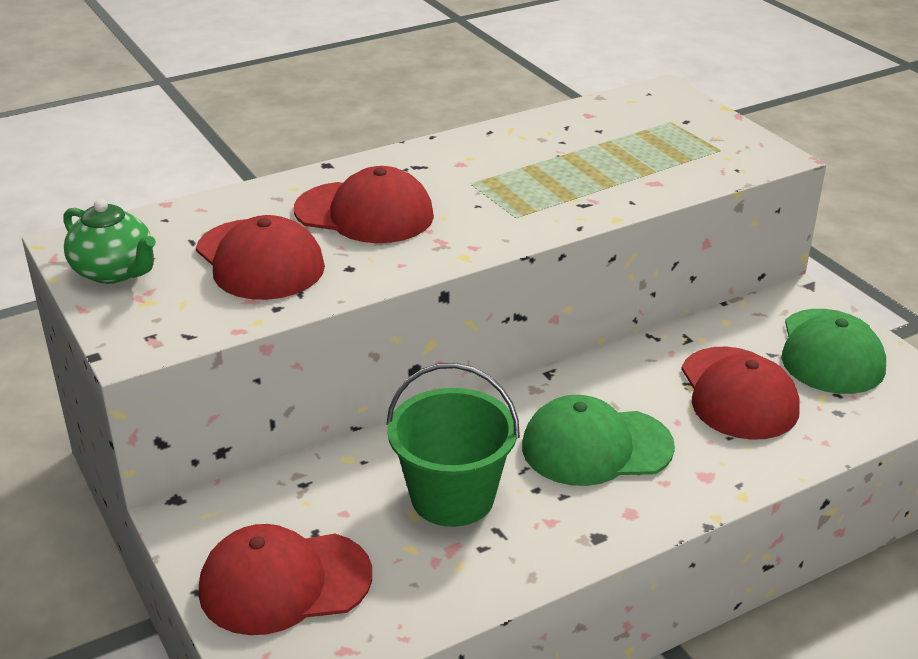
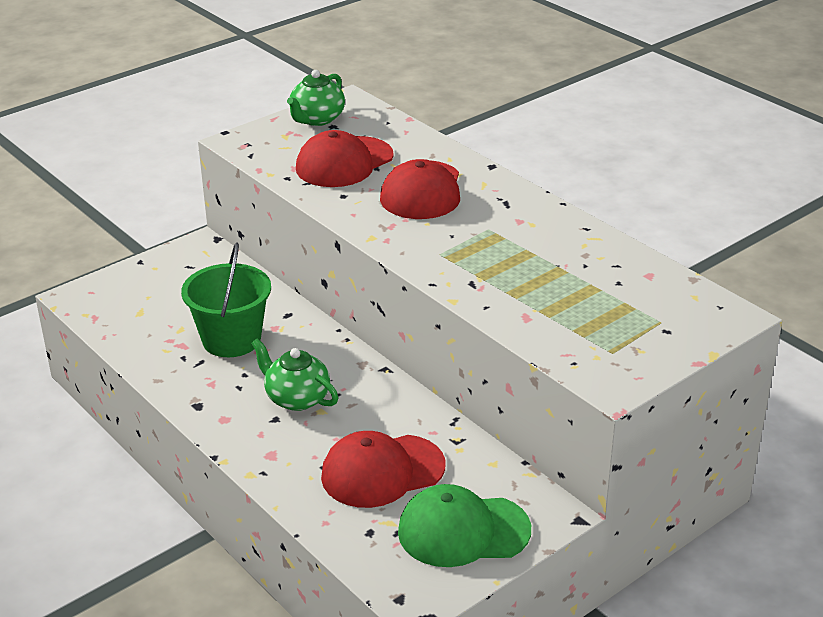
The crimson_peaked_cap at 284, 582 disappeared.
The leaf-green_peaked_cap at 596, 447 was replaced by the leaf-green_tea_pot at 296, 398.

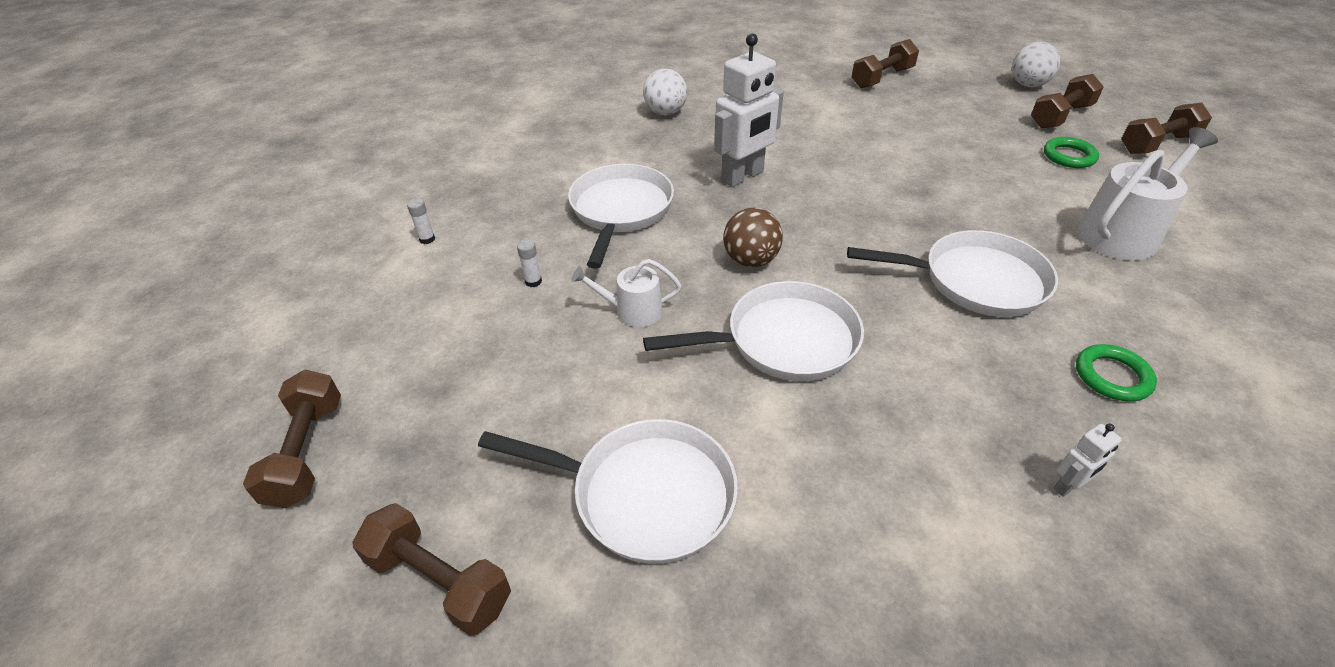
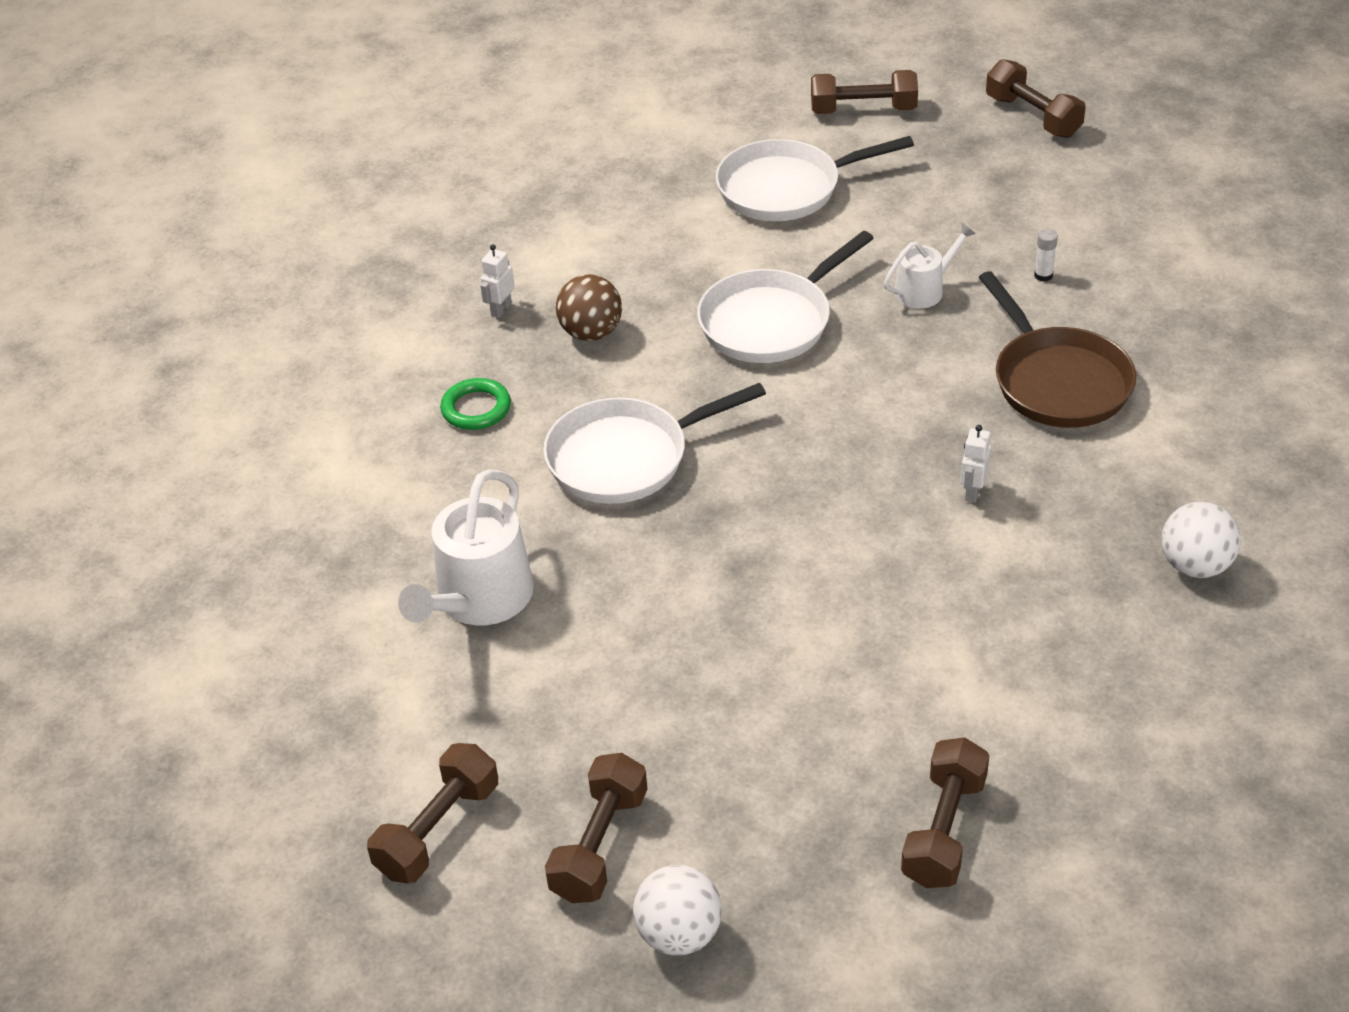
The snow-white_glue_stick at 427, 239 disappeared.
The leaf-green_ring at 1069, 156 disappeared.
The dark_brown_ball moved from 750, 260 to 591, 333.
The snow-white_skillet at 620, 211 became the dark_brown_skillet at 1057, 381.
The snow-white_toy_robot at 743, 176 changed to 0.44 times the size.

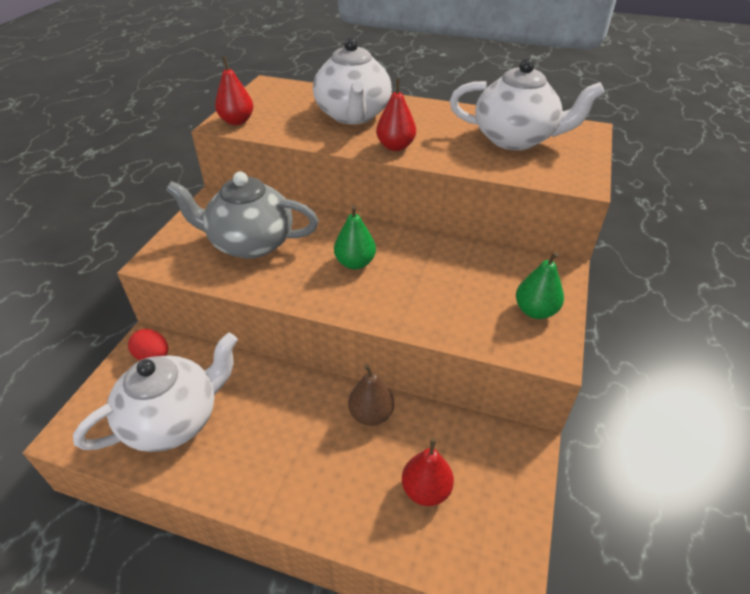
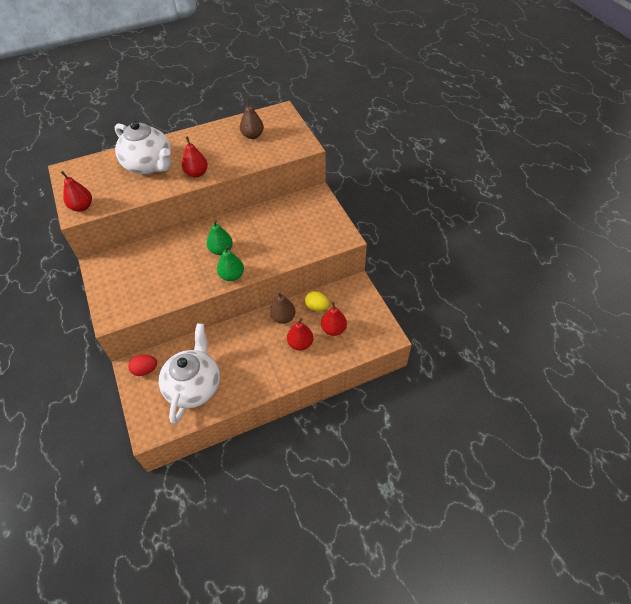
The gray_tea_pot at 250, 243 disappeared.
The crimson_pear_fruit at 300, 343 appeared.
The golden_egg at 317, 307 appeared.
The leaf-green_pear_fruit moved from 535, 311 to 232, 276.
The snow-white_tea_pot at 515, 139 was replaced by the dark_brown_pear_fruit at 252, 135.

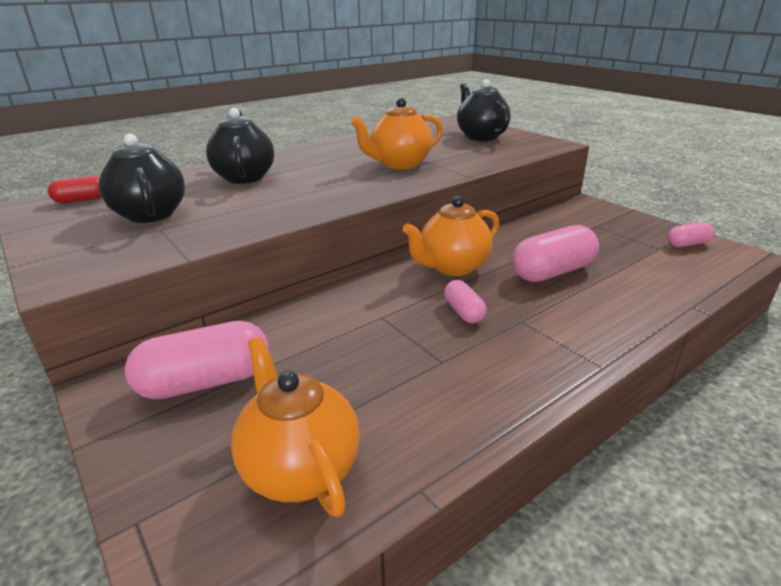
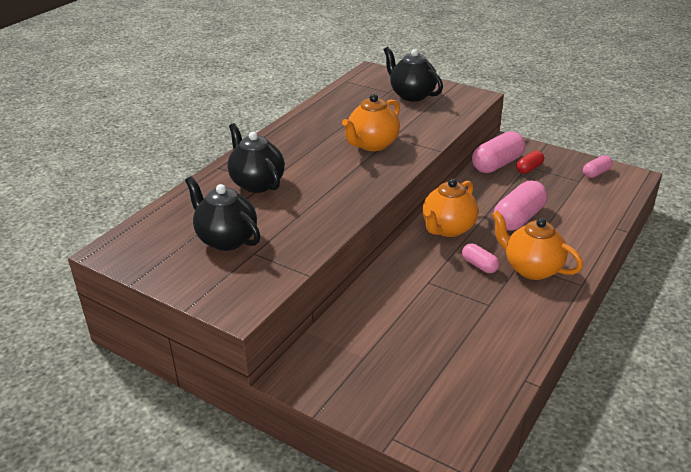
The crimson_pill_shape moved from 81, 200 to 529, 168.
The rosy_pill_shape moved from 205, 382 to 497, 164.
The orange-coloured_tea_pot moved from 300, 468 to 531, 269.

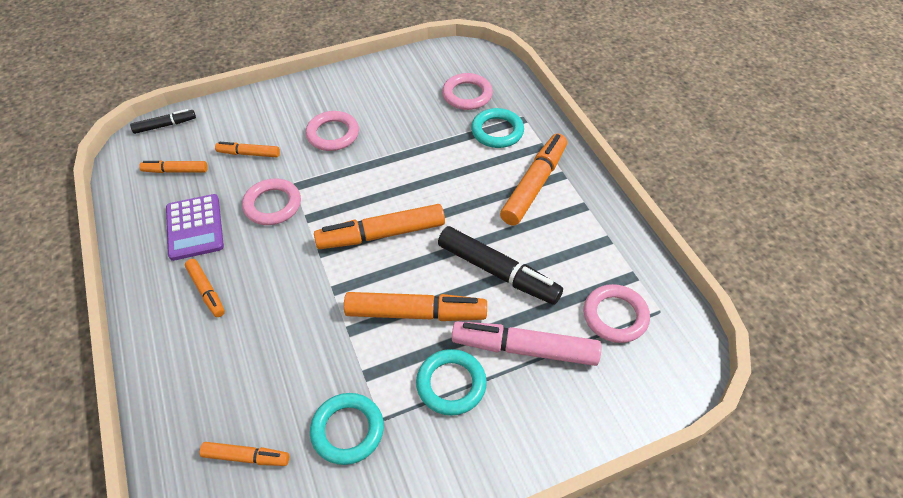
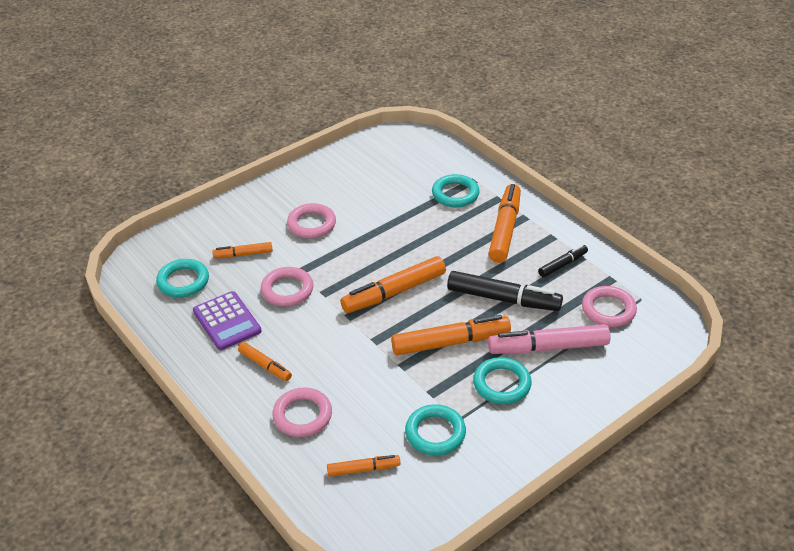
The jet-black_felt_pen moved from 165, 125 to 562, 265.
The rosy_ring moved from 467, 95 to 302, 415.
The orange-coloured_felt_pen at 176, 171 was replaced by the teal_ring at 183, 281.

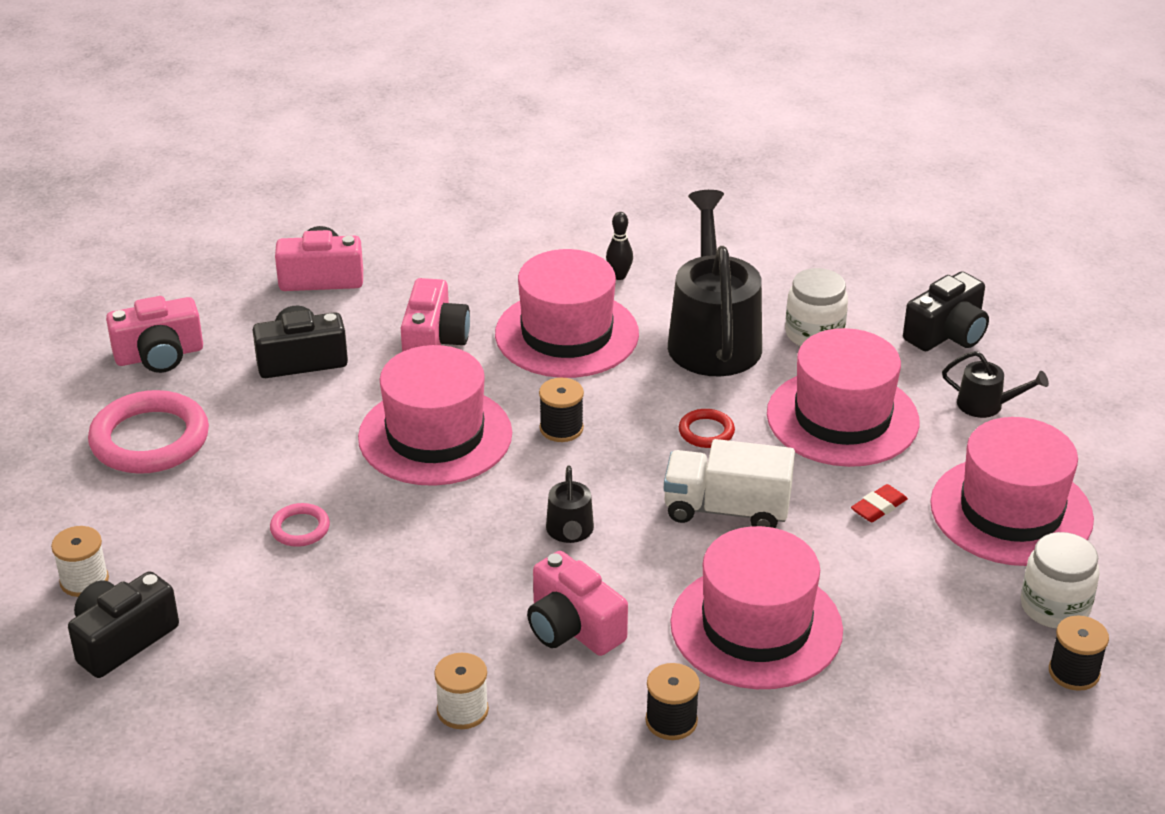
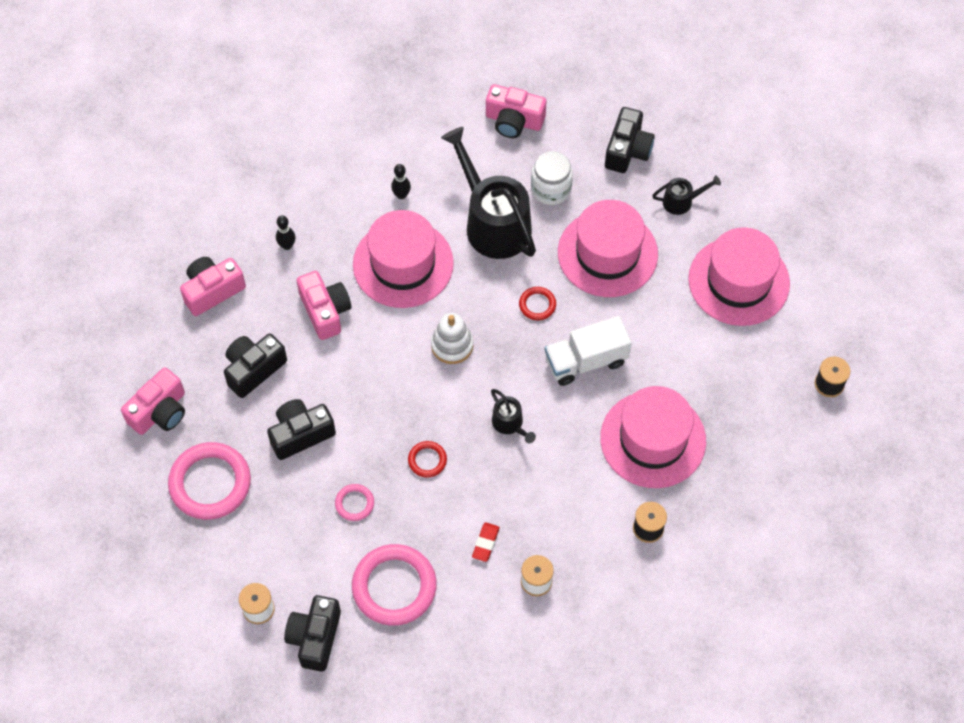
The rosy_hat at 435, 435 disappeared.
The snow-white_jar at 1055, 607 disappeared.
The jet-black_photo_camera at 301, 434 appeared.
The jet-black_tenpin at 287, 245 appeared.
The rosy_ring at 394, 587 appeared.
The crimson_ring at 427, 460 appeared.
The rosy_photo_camera moved from 572, 627 to 514, 121.
The crimson_pencil_eraser moved from 878, 507 to 485, 543.
The jet-black_bobbin at 561, 428 was replaced by the snow-white_stacking_toy at 452, 345.

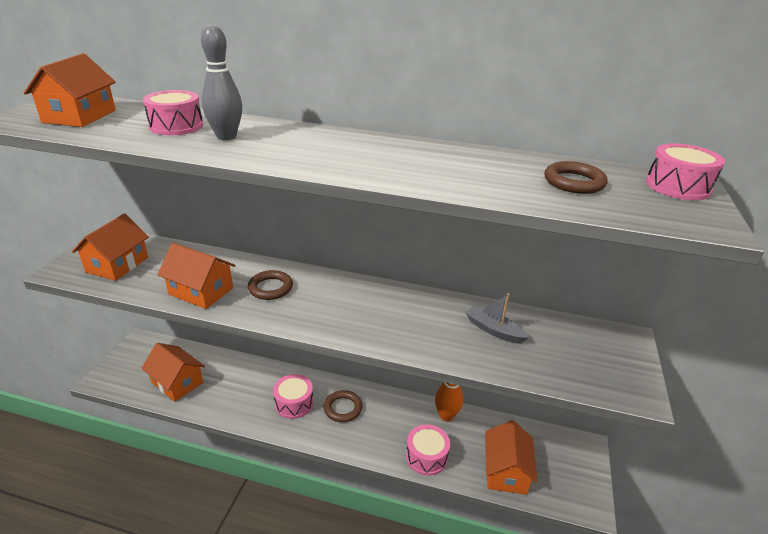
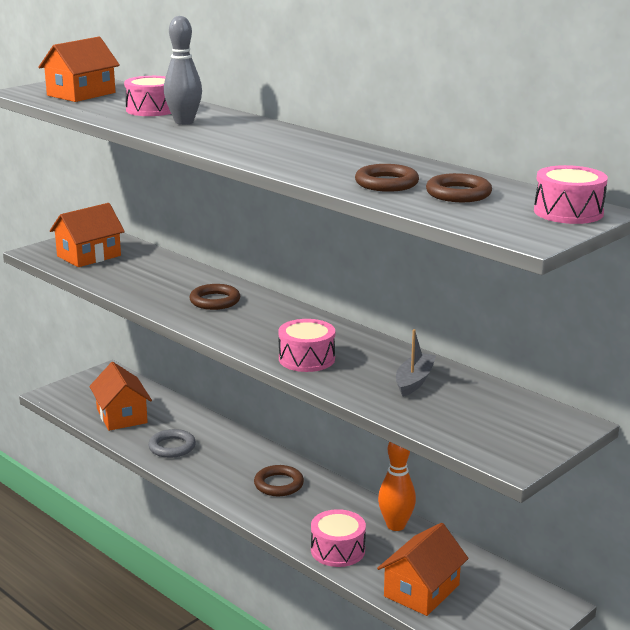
The orange-coloured_toy_house at 201, 291 disappeared.
The gray_ring at 172, 447 appeared.
The dark_brown_ring at 386, 183 appeared.
The rosy_snare_drum moved from 294, 403 to 306, 359.
The gray_toy_boat at 494, 330 turned 45 degrees clockwise.

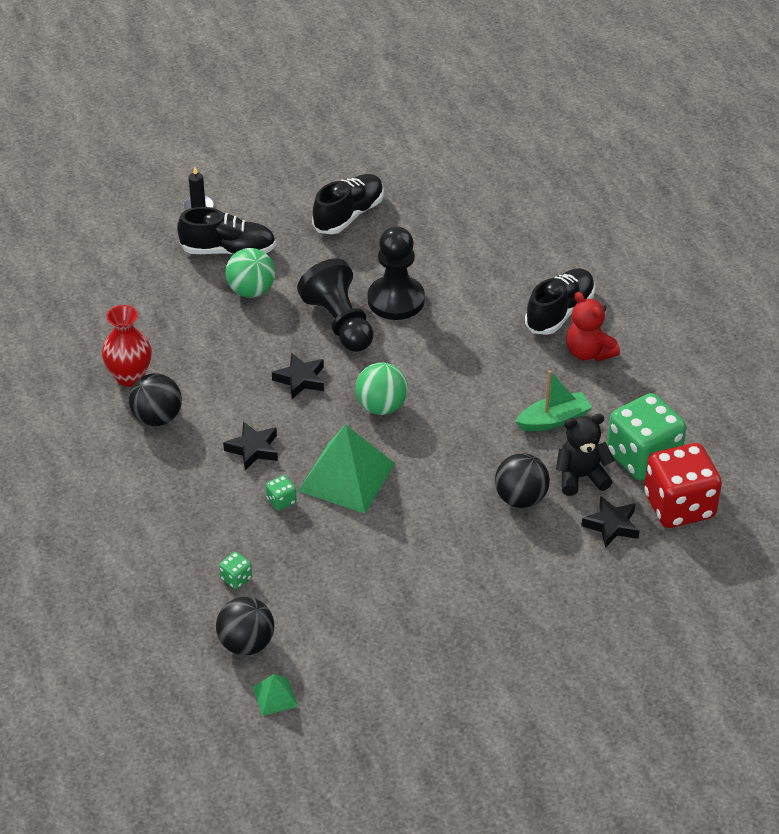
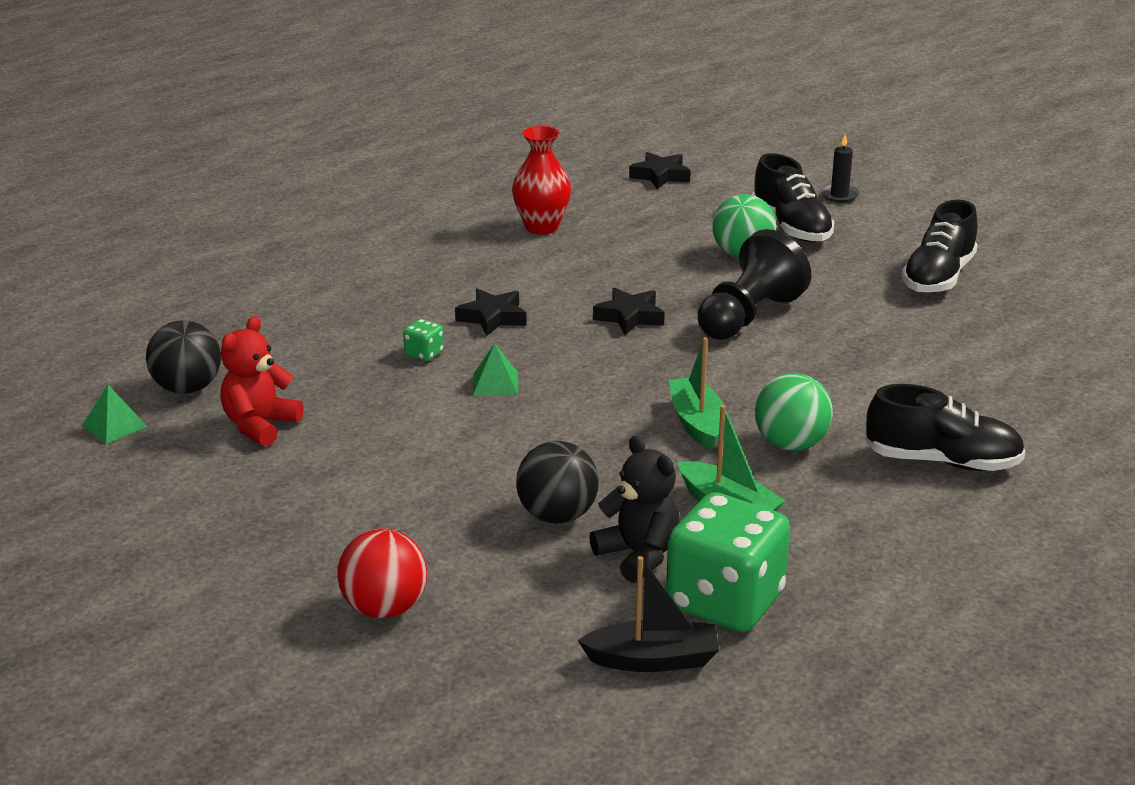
The jet-black_ball at 157, 418 disappeared.
The leaf-green_game_die at 236, 578 disappeared.
The jet-black_pawn at 396, 300 disappeared.
The crimson_ball at 384, 608 appeared.
The leaf-green_toy_boat at 697, 423 appeared.
The leaf-green_ball moved from 381, 406 to 791, 444.
The crimson_teddy moved from 588, 352 to 260, 425.
The jet-black_star moved from 611, 525 to 660, 176.
The crimson_game_die at 679, 506 was replaced by the jet-black_toy_boat at 653, 660.
The jet-black_shoe at 349, 215 turned 105 degrees clockwise.
The leaf-green_pyramid_shape at 347, 477 changed to 0.46 times the size.

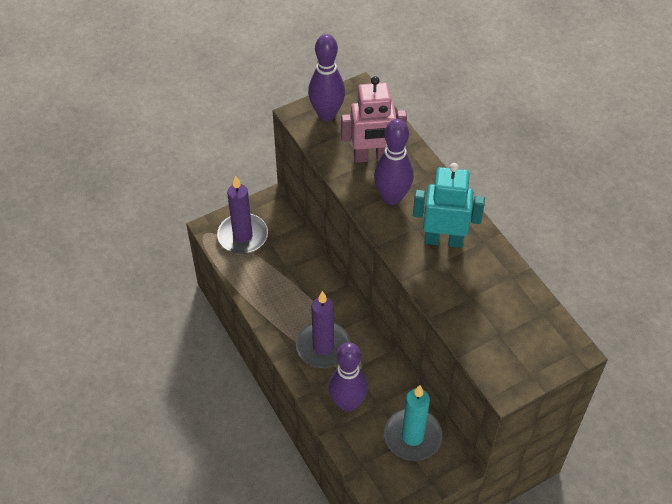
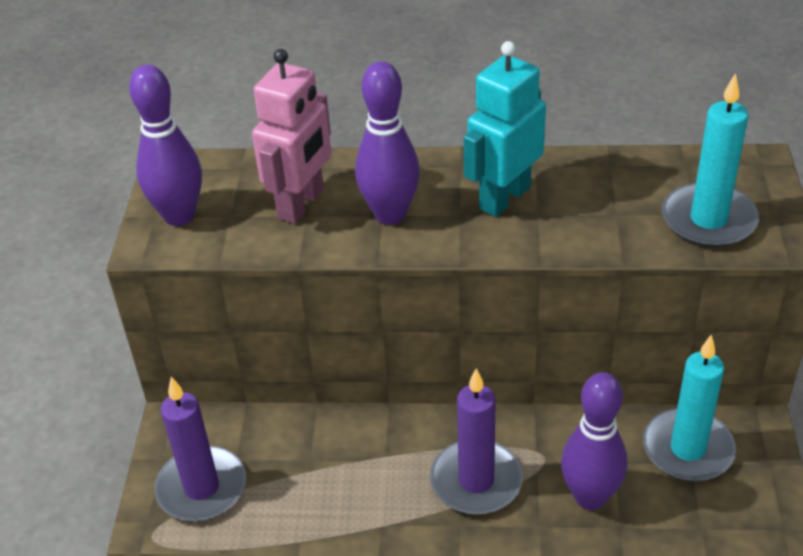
The teal_pillar_candle at 708, 220 appeared.

